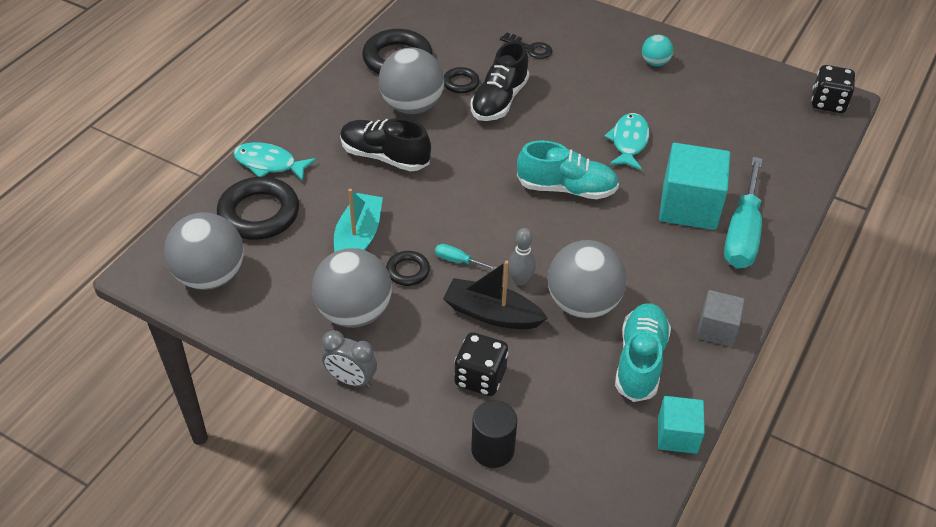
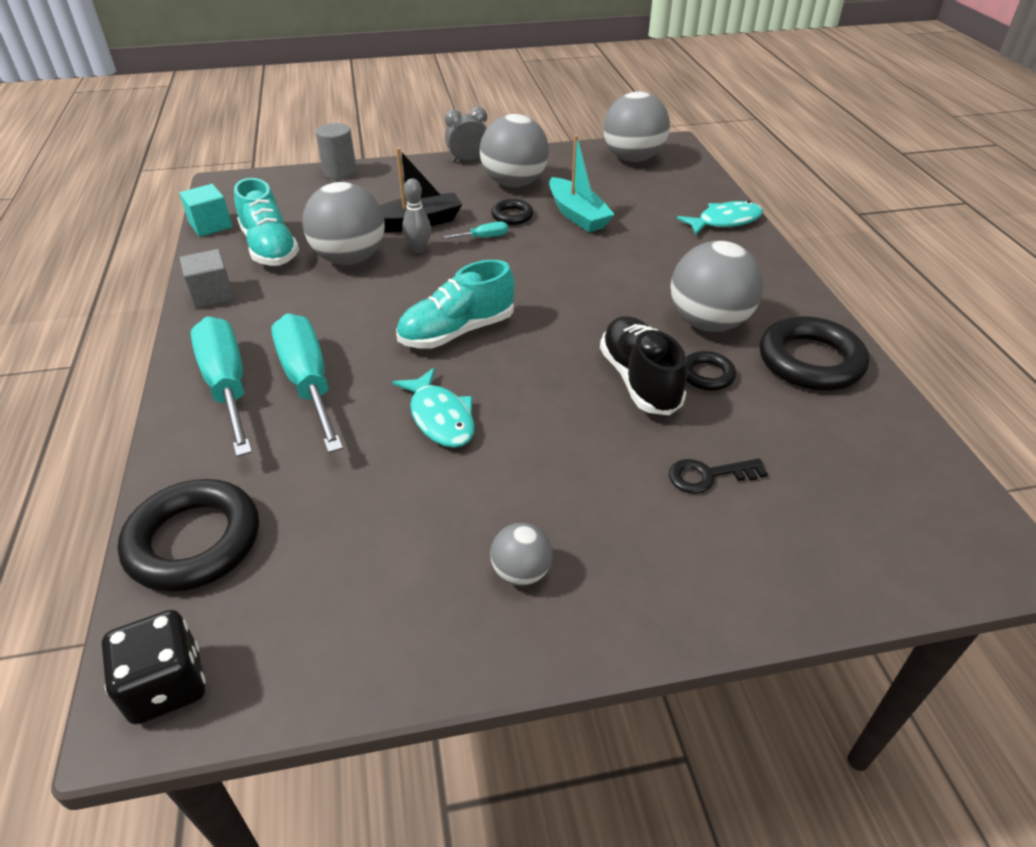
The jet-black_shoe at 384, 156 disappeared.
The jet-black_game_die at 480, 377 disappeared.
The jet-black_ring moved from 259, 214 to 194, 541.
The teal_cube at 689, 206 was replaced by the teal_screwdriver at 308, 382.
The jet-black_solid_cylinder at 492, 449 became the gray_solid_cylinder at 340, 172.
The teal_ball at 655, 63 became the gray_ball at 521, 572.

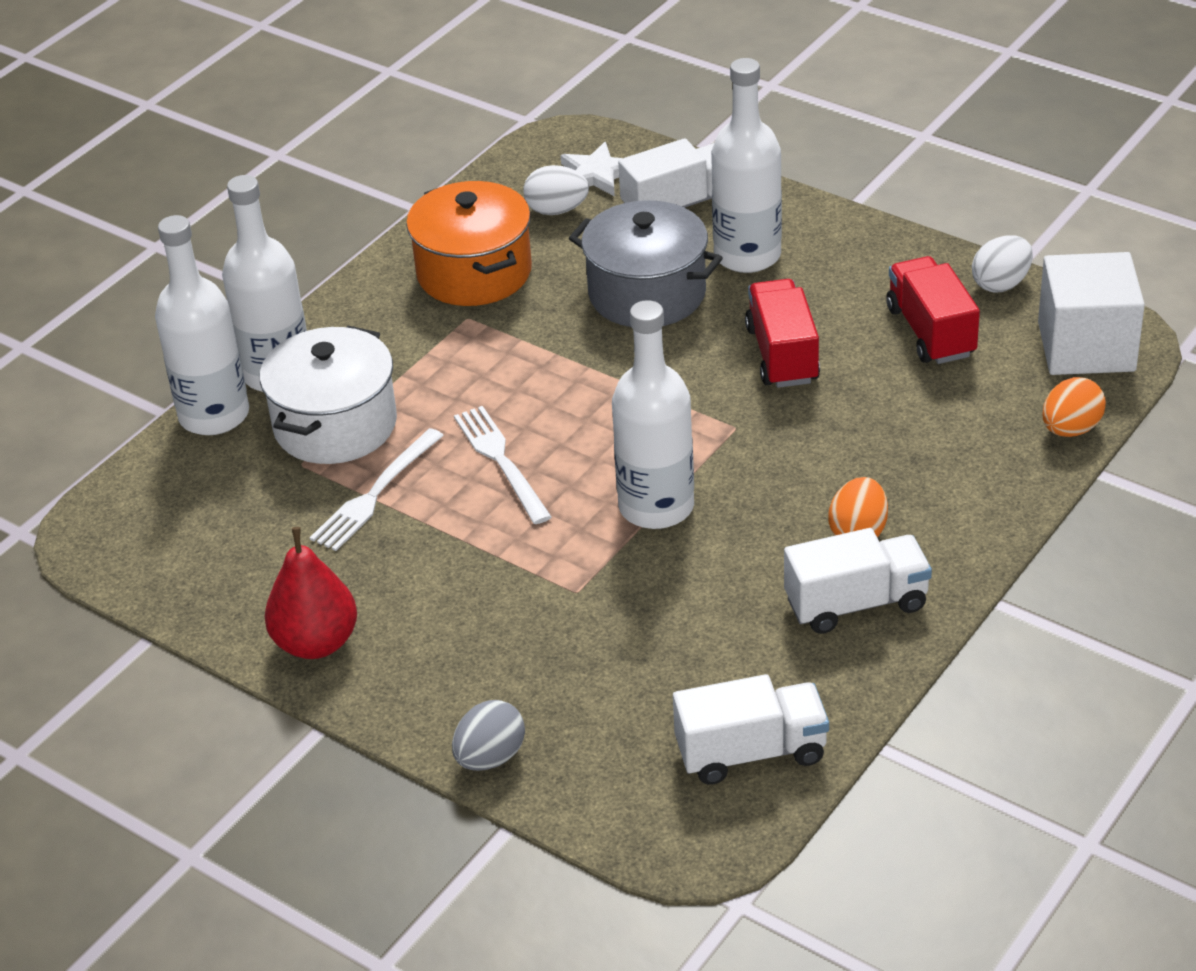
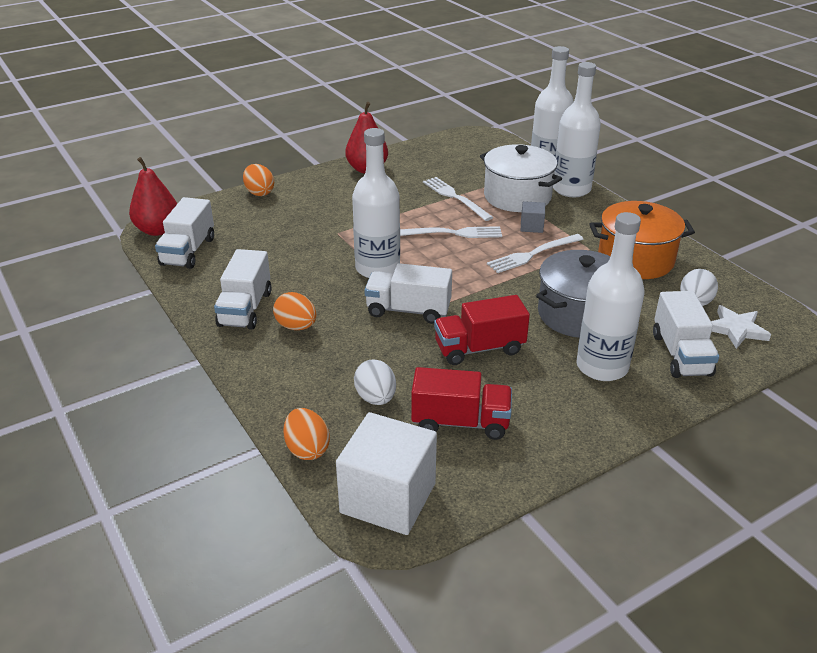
The crimson_pear_fruit at 158, 230 appeared.
The snow-white_lorry at 408, 310 appeared.
The snow-white_table_fork at 532, 254 appeared.
The gray_cube at 531, 226 appeared.
The snow-white_egg moved from 1001, 284 to 376, 398.
The gray_egg at 490, 757 became the orange-coloured_egg at 259, 192.
The crimson_lorry at 782, 355 turned 150 degrees clockwise.

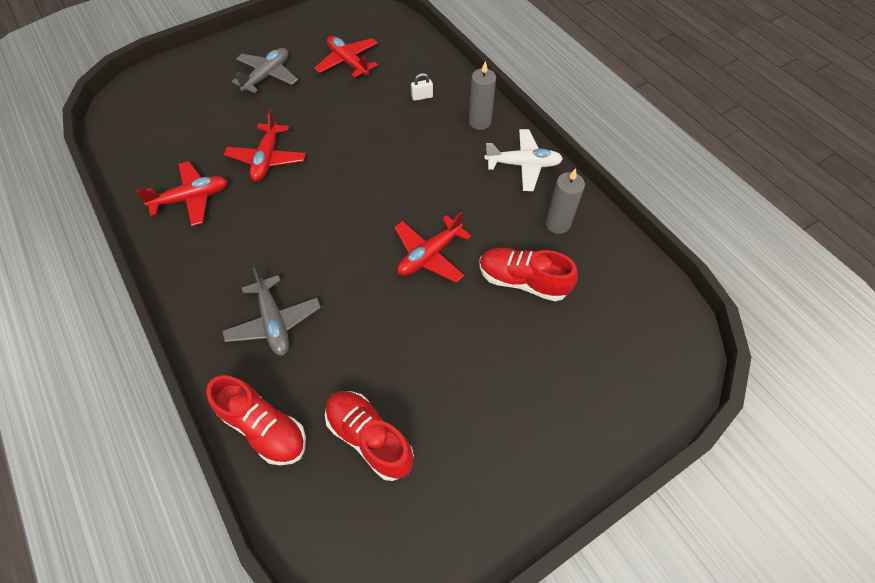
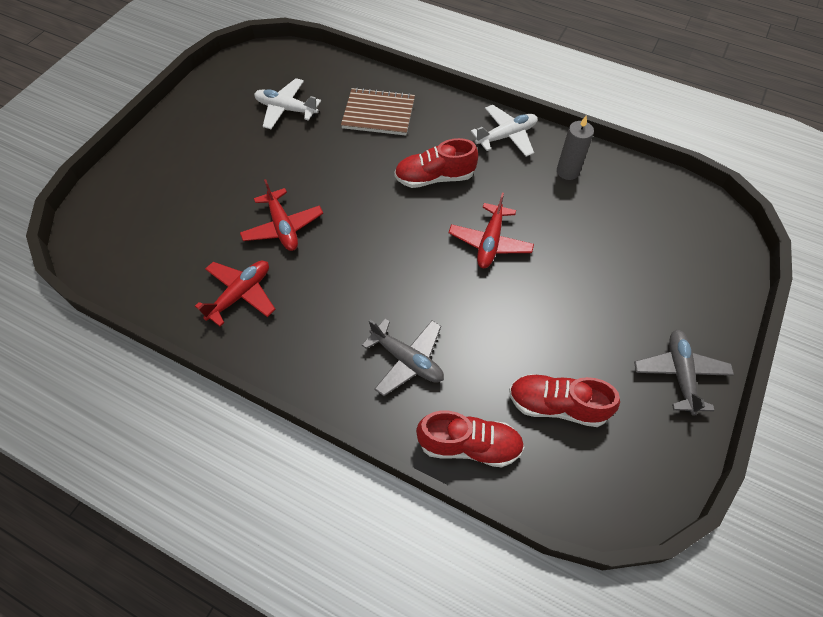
The gray_pillar_candle at 479, 122 disappeared.
The gray_aeroplane moved from 267, 76 to 680, 374.
The crimson_shoe moved from 523, 281 to 434, 178.
The snow-white_padlock at 422, 97 was replaced by the dark_brown_exercise_book at 378, 114.
The crimson_aeroplane at 348, 62 became the snow-white_aeroplane at 286, 109.

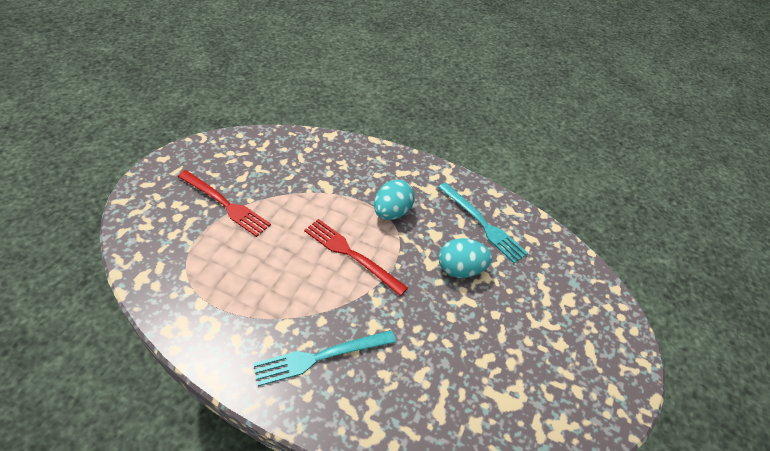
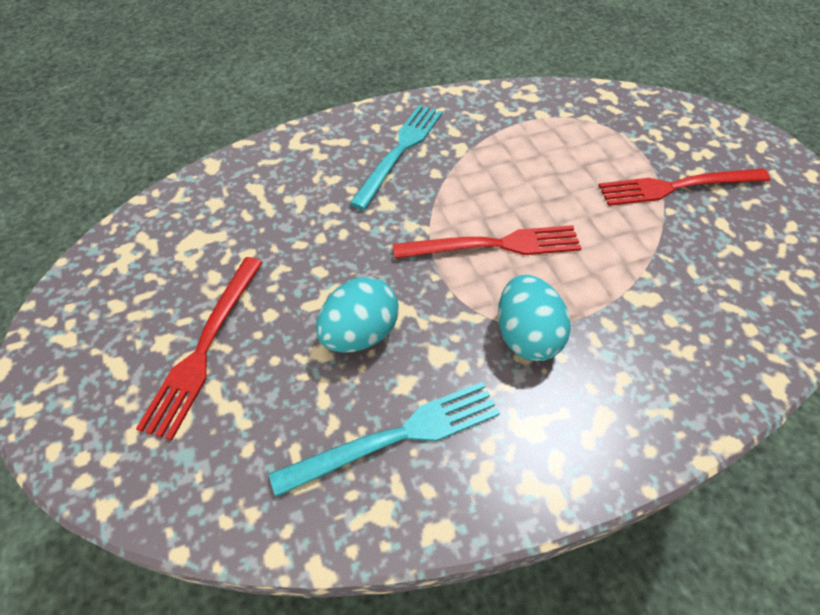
The crimson_table_fork at 204, 347 appeared.
The teal_table_fork at 482, 224 turned 150 degrees clockwise.

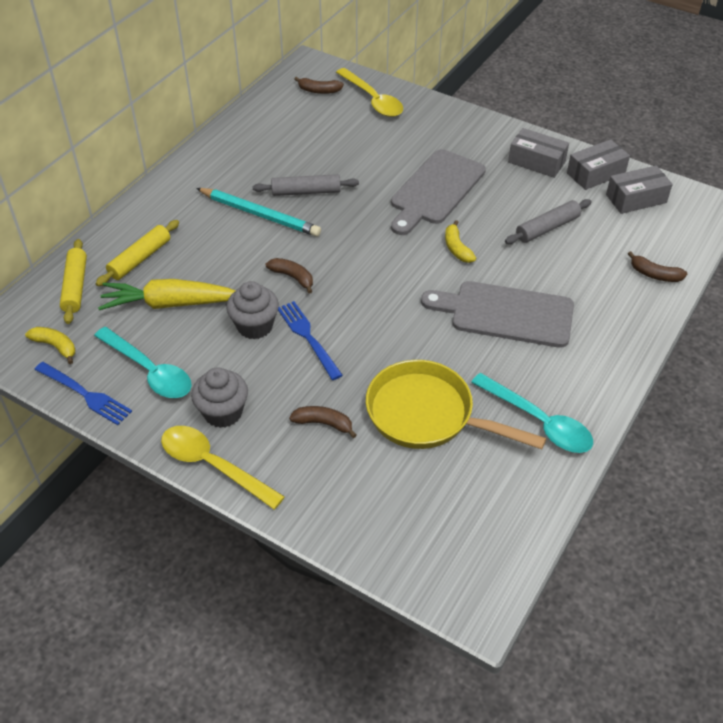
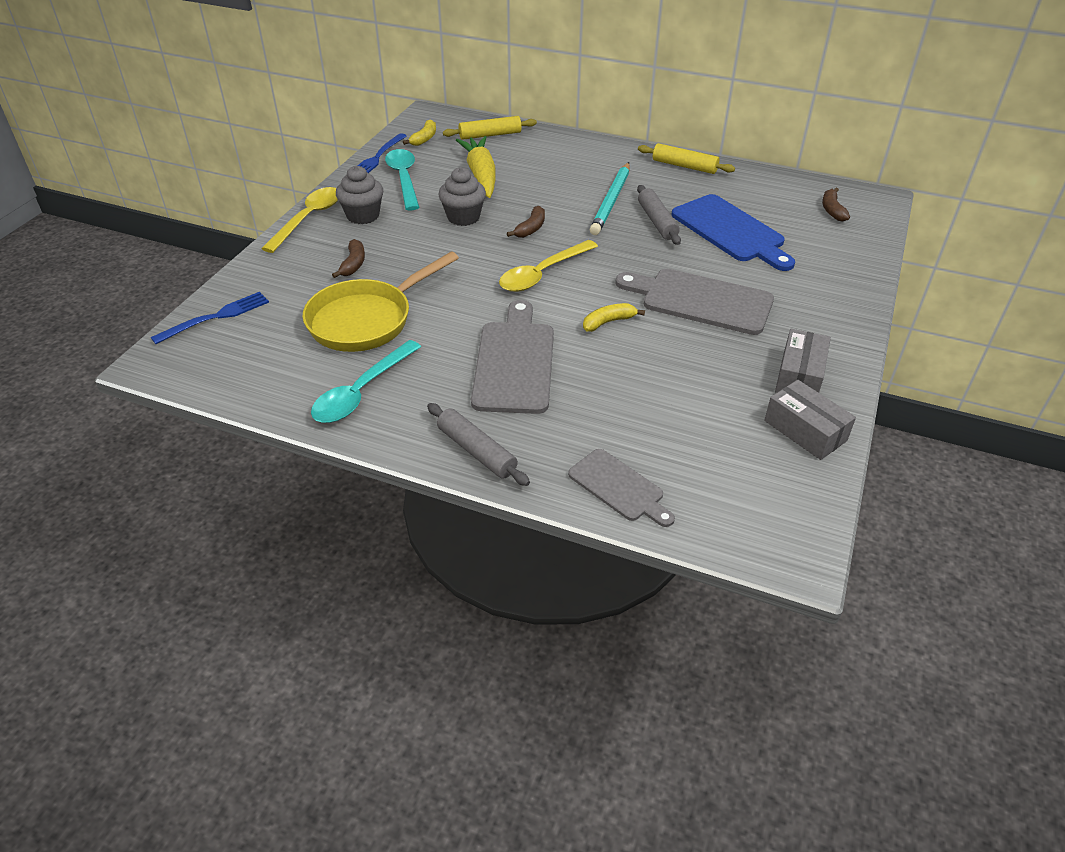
The gray_package at 636, 199 disappeared.
The blue_cutting_board at 731, 231 appeared.
The golden_dough_roller moved from 140, 259 to 684, 166.
The blue_table_fork moved from 308, 337 to 215, 317.
The golden_tablespoon moved from 373, 100 to 542, 274.
The gray_dough_roller moved from 547, 228 to 476, 451.
The dark_brown_banana at 654, 274 was replaced by the gray_cutting_board at 619, 487.
The teal_tablespoon at 150, 371 turned 135 degrees clockwise.
The golden_skillet at 427, 415 turned 150 degrees counterclockwise.

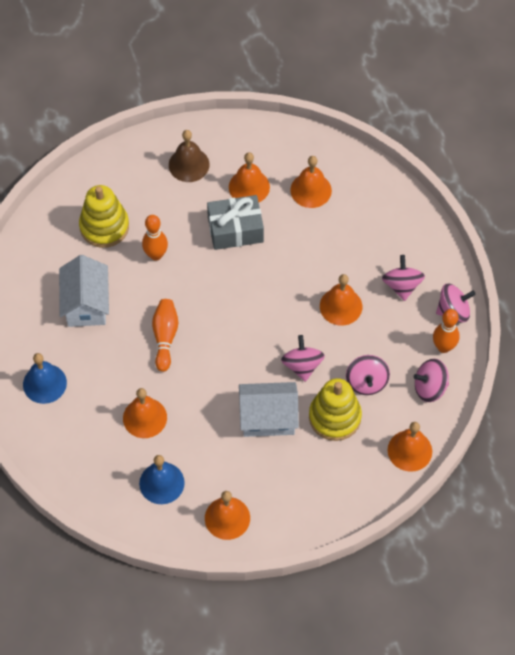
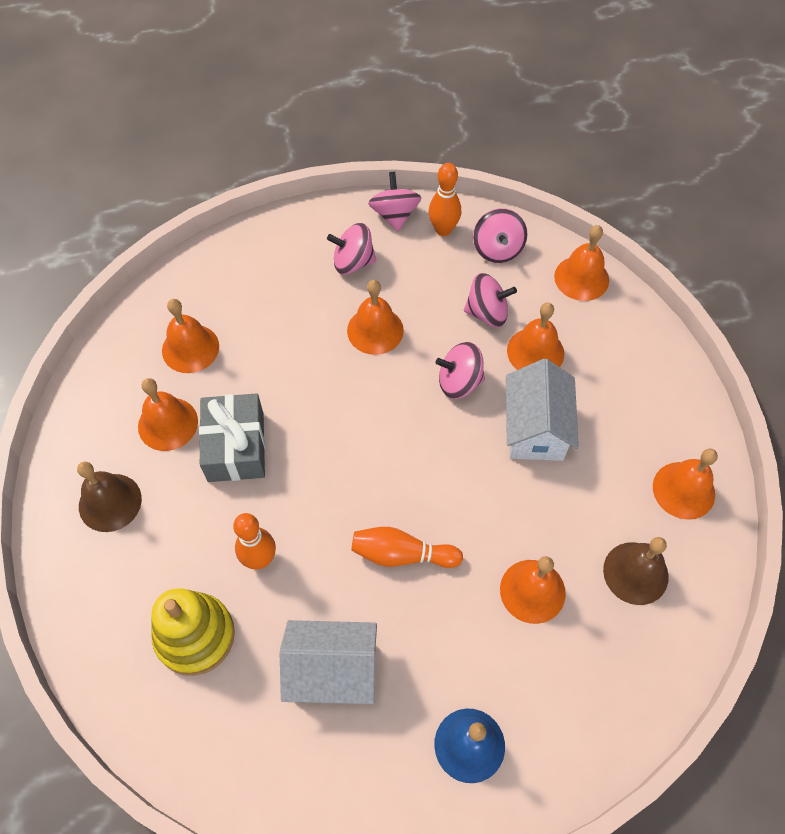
The golden_stacking_toy at 335, 417 was replaced by the orange-coloured_school_bell at 535, 352.
The blue_school_bell at 161, 483 became the dark_brown_school_bell at 635, 573.

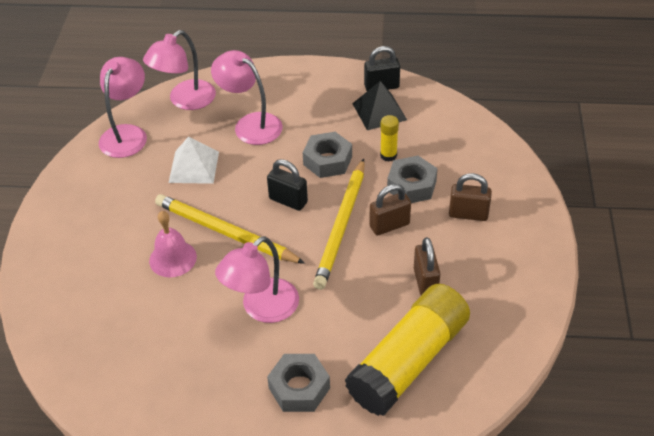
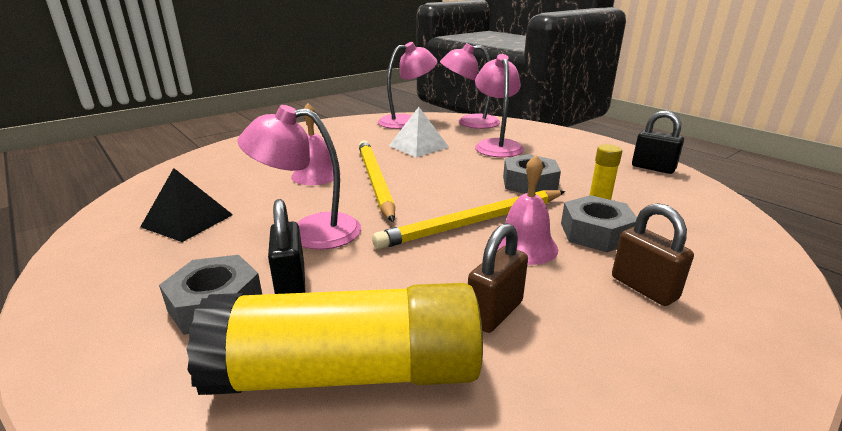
The jet-black_padlock moved from 288, 200 to 291, 283.
The jet-black_pyramid_shape moved from 379, 111 to 187, 220.
The dark_brown_padlock at 389, 225 was replaced by the rosy_school_bell at 524, 246.

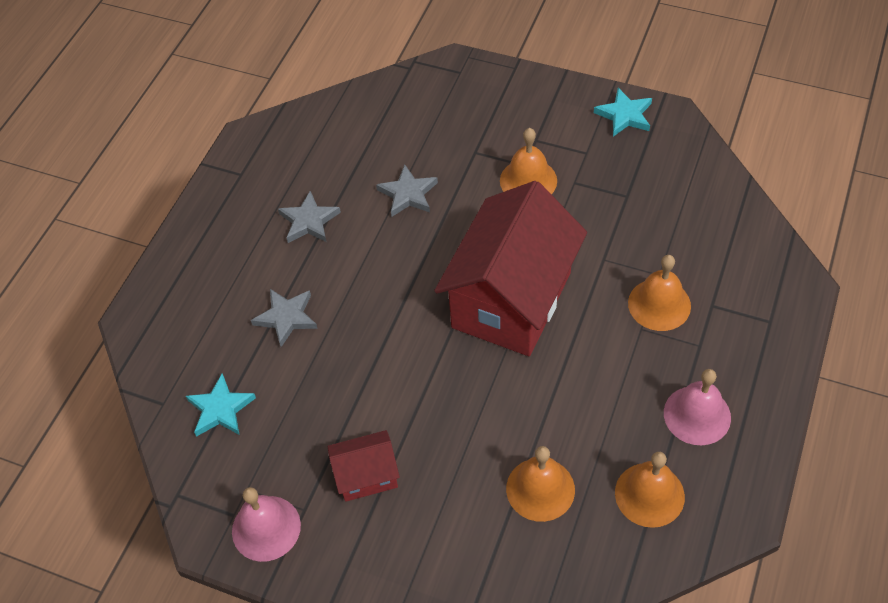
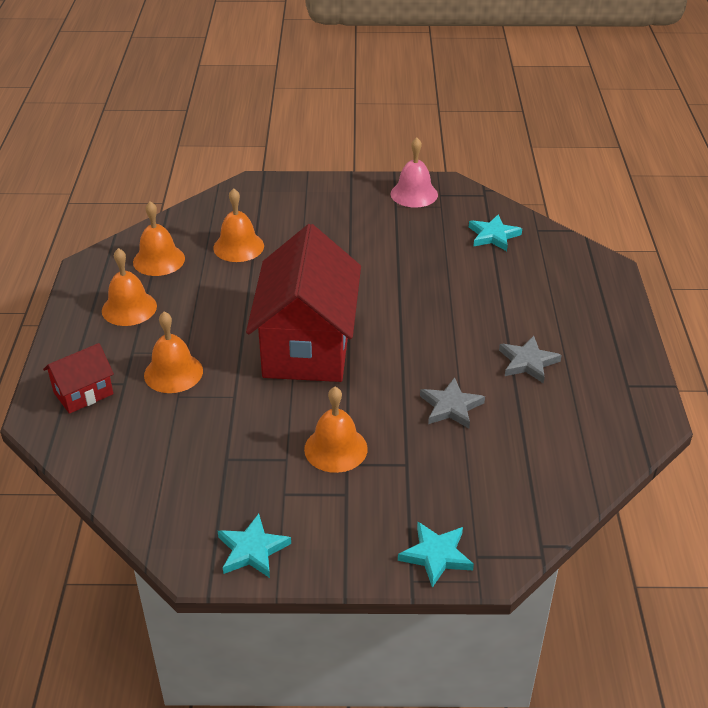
The gray_star at 286, 317 disappeared.
The teal_star at 436, 555 appeared.
The crimson_toy_house moved from 366, 476 to 83, 393.
The rosy_school_bell at 697, 415 became the orange-coloured_school_bell at 129, 308.

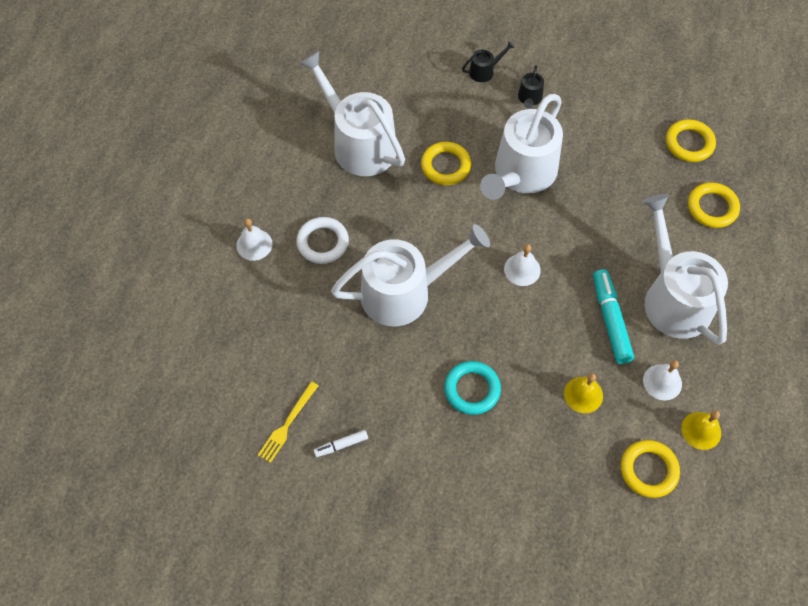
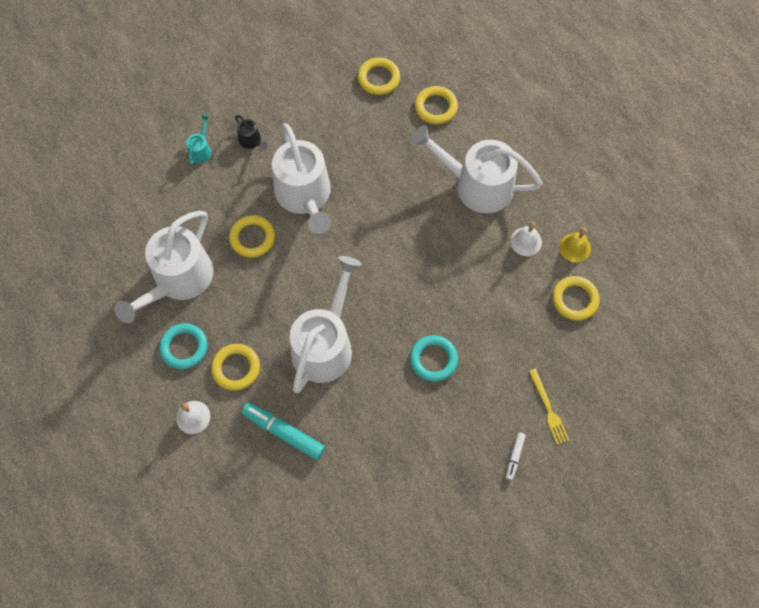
The snow-white_school_bell at 522, 269 disappeared.
The golden_school_bell at 583, 394 disappeared.
The teal_ring at 184, 347 appeared.
The golden_table_fork moved from 287, 424 to 548, 409.
The snow-white_felt_pen moved from 341, 445 to 514, 456.
The teal_felt_pen moved from 610, 320 to 283, 432.
The snow-white_ring at 323, 242 became the golden_ring at 236, 368.
The jet-black_watering_can at 484, 71 became the teal_watering_can at 201, 150.
The snow-white_watering_can at 359, 144 turned 60 degrees counterclockwise.

